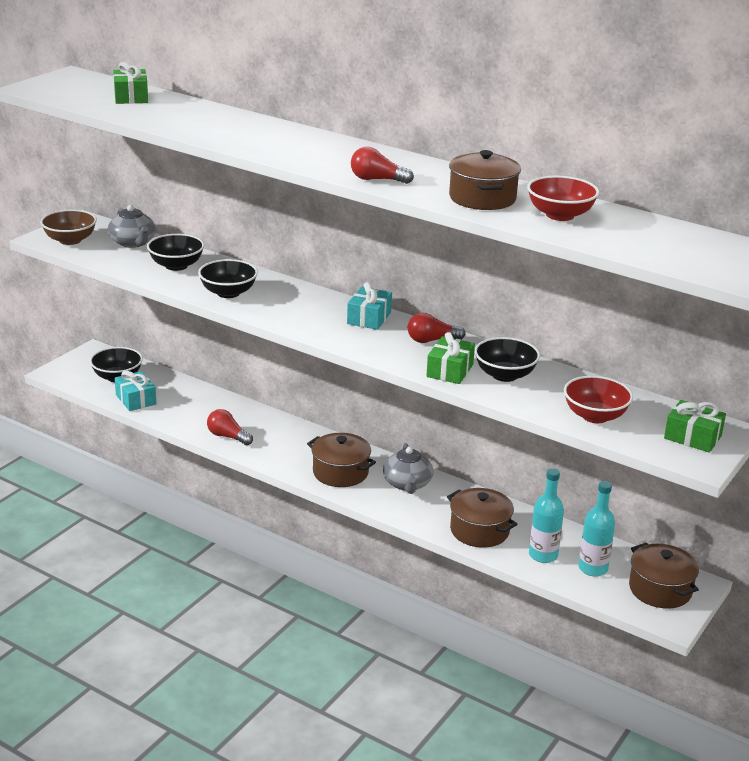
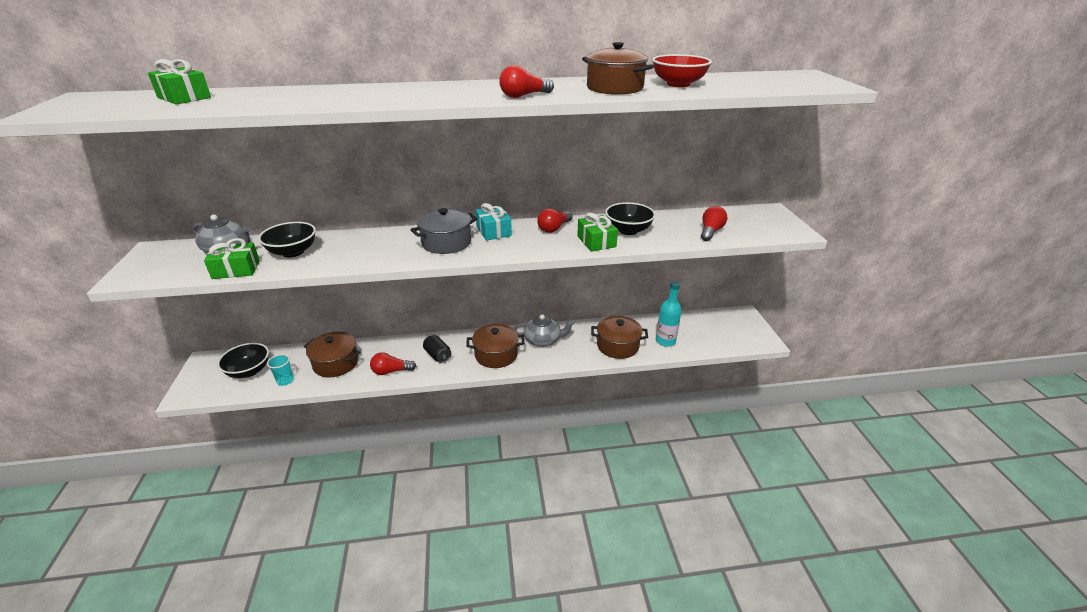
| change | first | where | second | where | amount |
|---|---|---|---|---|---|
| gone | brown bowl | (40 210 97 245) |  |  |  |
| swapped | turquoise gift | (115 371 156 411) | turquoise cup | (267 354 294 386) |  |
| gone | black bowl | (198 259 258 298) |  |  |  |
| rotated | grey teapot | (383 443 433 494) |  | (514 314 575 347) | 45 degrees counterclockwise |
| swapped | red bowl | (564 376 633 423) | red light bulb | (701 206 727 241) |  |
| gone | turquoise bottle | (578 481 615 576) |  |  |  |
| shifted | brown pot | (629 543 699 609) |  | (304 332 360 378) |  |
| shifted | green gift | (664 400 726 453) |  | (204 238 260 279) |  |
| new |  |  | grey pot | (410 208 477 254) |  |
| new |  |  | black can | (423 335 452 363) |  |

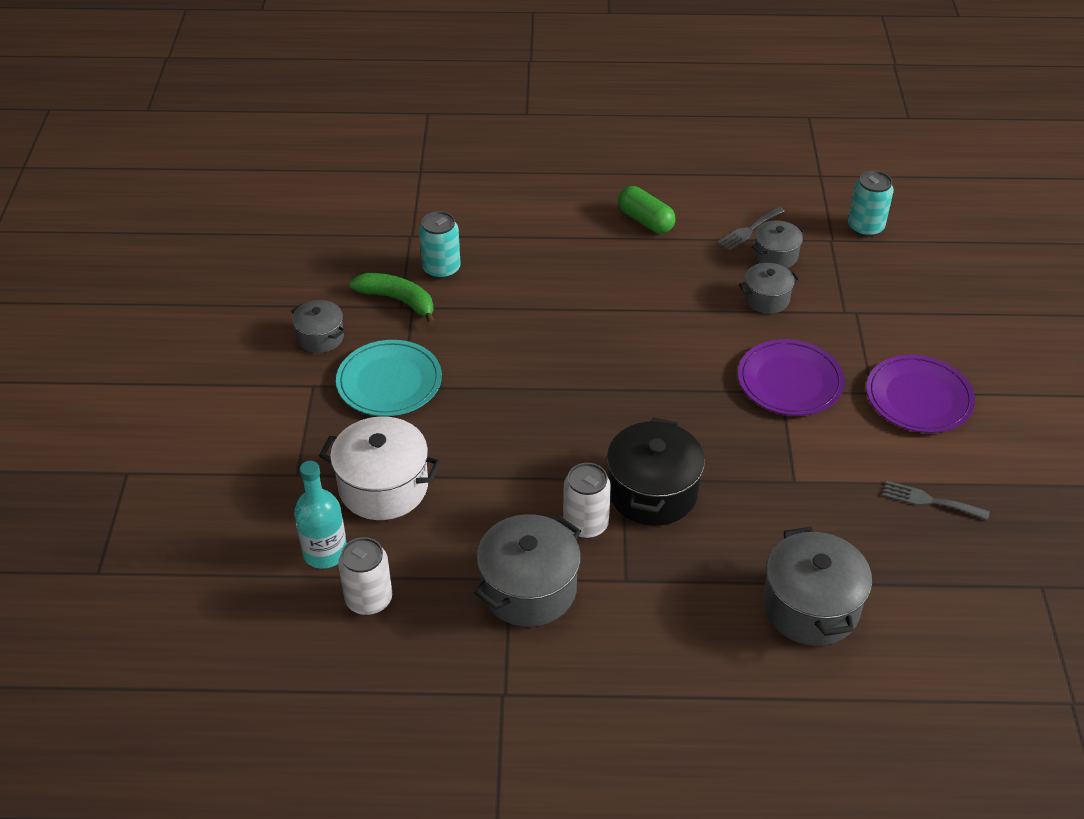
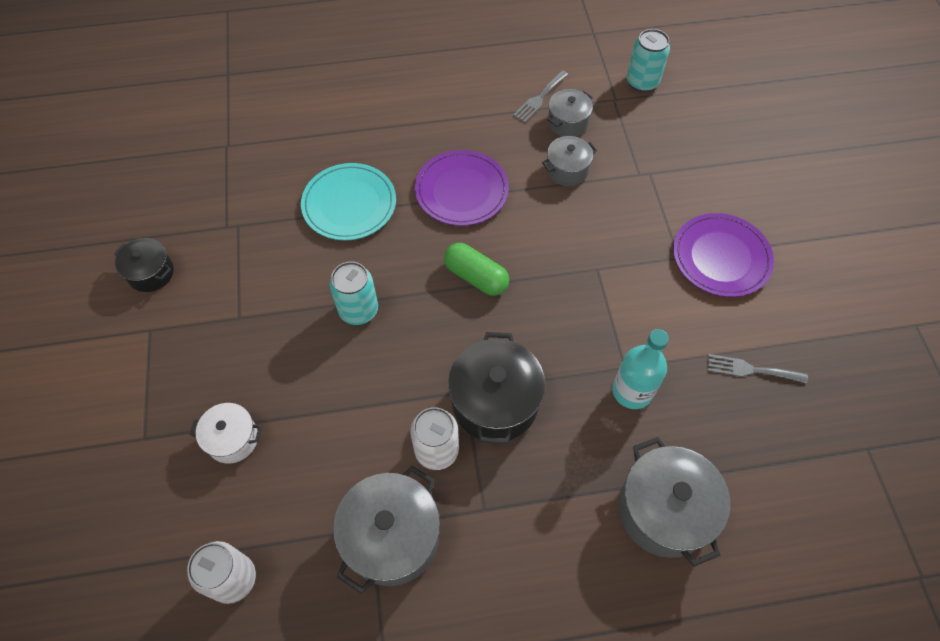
| change | first | where | second | where | amount |
|---|---|---|---|---|---|
| repainted | grey pot | (291 300 345 353) | black pot | (114 238 174 292) |  |
| shifted | turquoise bottle | (294 461 347 569) |  | (612 329 669 409) |  |
| scaled | white pot | (319 416 441 520) |  | (190 403 262 463) | x0.58 |
| shifted | turquoise plate | (336 340 442 416) |  | (301 163 396 240) |  |
| gone | green banana | (349 273 435 325) |  |  |  |
| shifted | turquoise can | (419 211 460 279) |  | (330 262 378 325) |  |
| shifted | green capsule | (618 186 676 233) |  | (444 243 509 296) |  |
| shifted | purple plate | (738 339 845 416) |  | (415 150 509 226) |  |

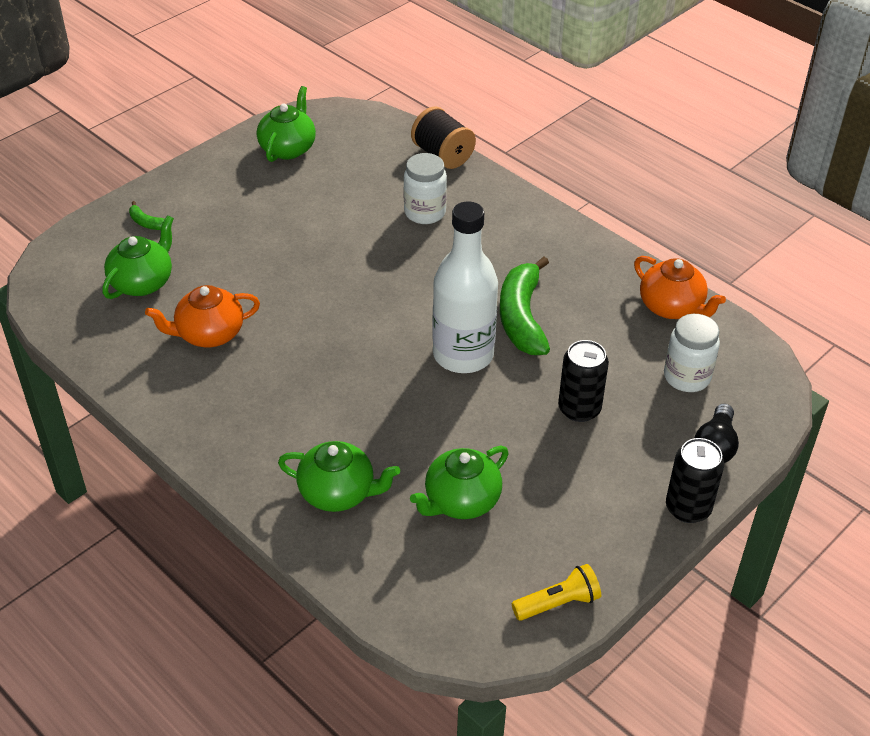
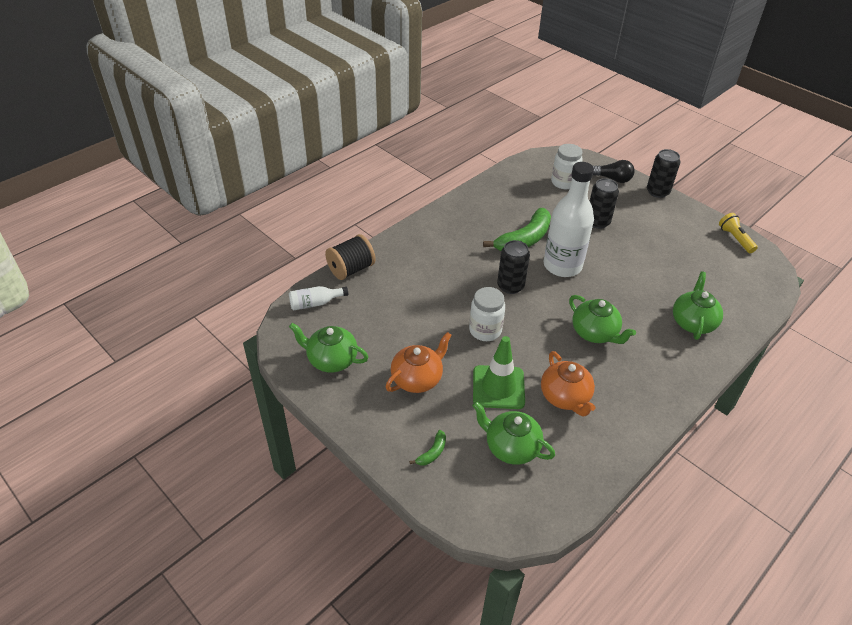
| change | first | where | second | where | amount |
|---|---|---|---|---|---|
| shifted | white jar | (404 153 447 224) |  | (469 287 505 341) |  |
| shifted | green teapot | (410 446 509 519) |  | (569 295 636 344) |  |
| rotated | green banana | (500 256 550 355) |  | (483 208 551 251) | 45 degrees counterclockwise |
| shifted | orange teapot | (634 256 726 319) |  | (386 332 452 393) |  |
| new |  |  | white bottle | (289 286 348 310) |  |
| new |  |  | green traffic cone | (473 336 525 409) |  |
| new |  |  | black can | (497 240 530 294) |  |

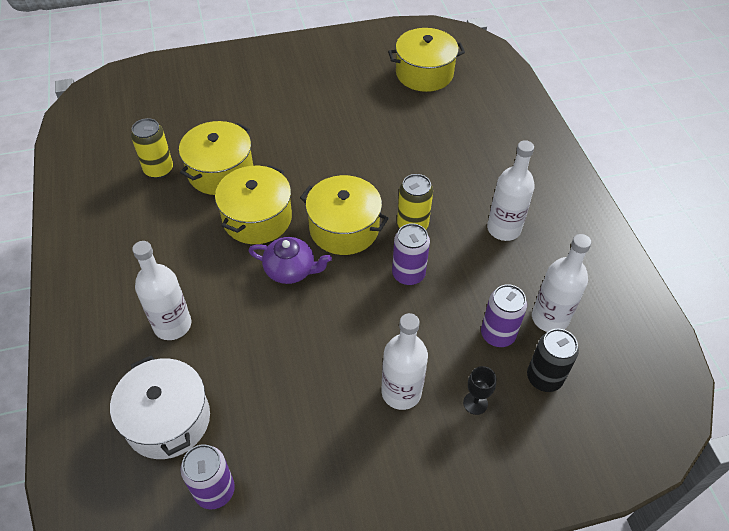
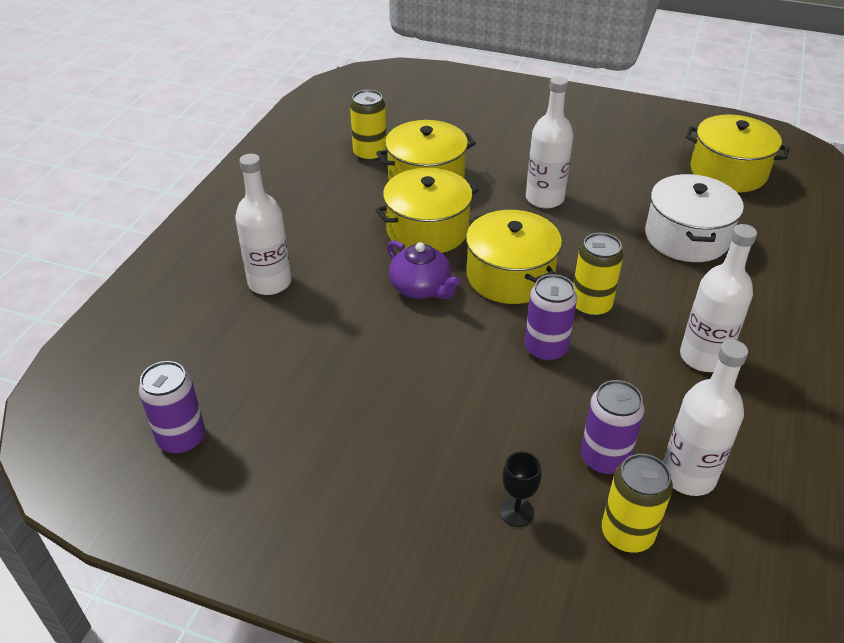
| change | first | where | second | where | amount |
|---|---|---|---|---|---|
| shifted | white pot | (110 355 210 459) |  | (645 174 744 262) |  |
| shifted | white bottle | (381 313 428 410) |  | (526 76 573 209) |  |
| repainted | black can | (527 329 579 392) | yellow can | (602 454 673 553) |  |

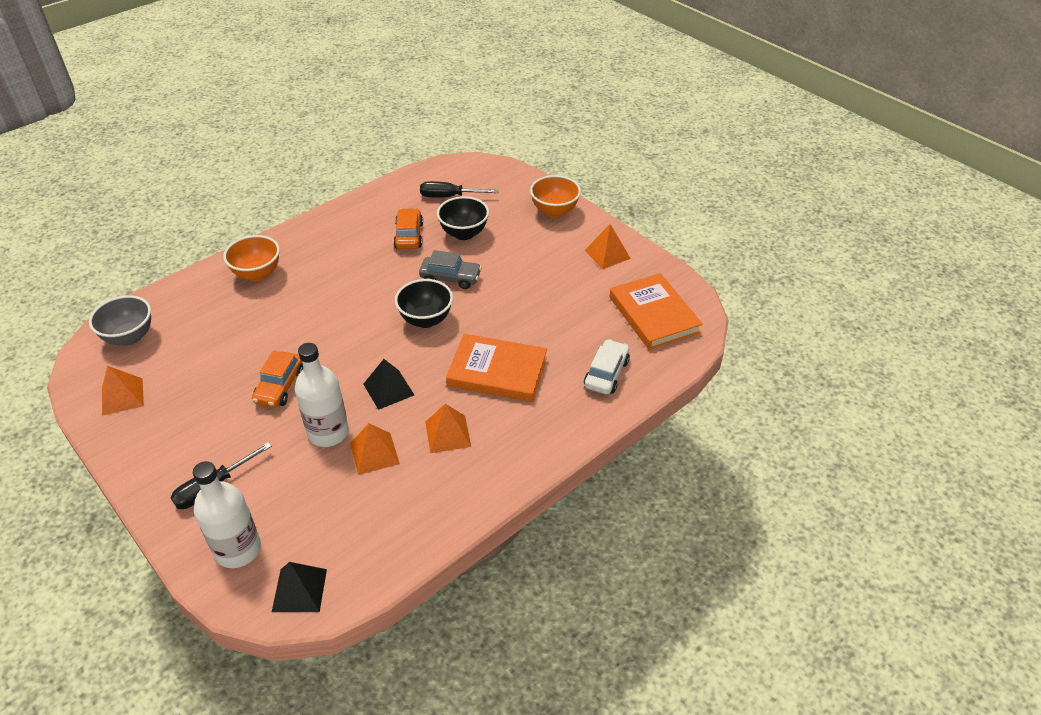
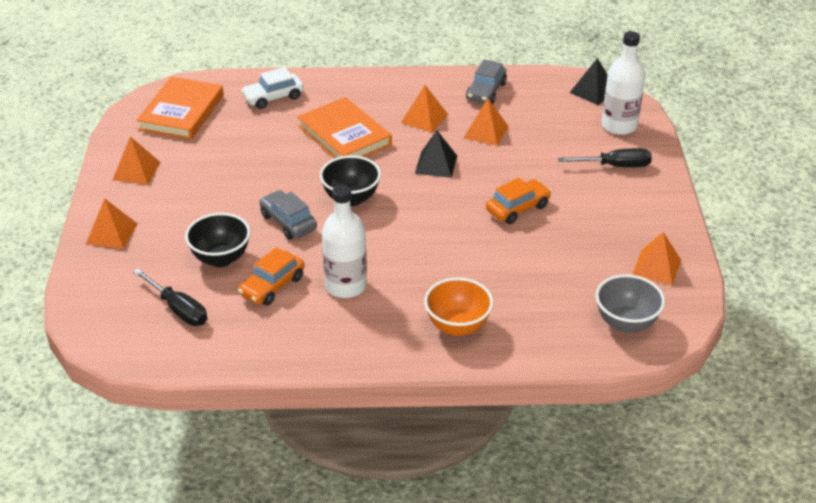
| change | first | where | second | where | amount |
|---|---|---|---|---|---|
| shifted | white bottle | (295 343 349 447) |  | (322 185 367 298) |  |
| swapped | orange bowl | (530 175 581 218) | orange pyramid | (86 198 138 249) |  |
| new |  |  | grey car | (466 59 507 104) |  |

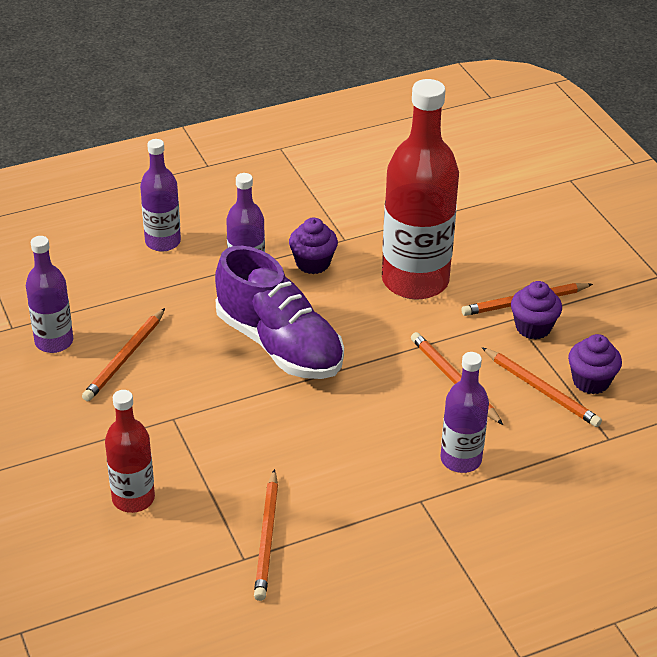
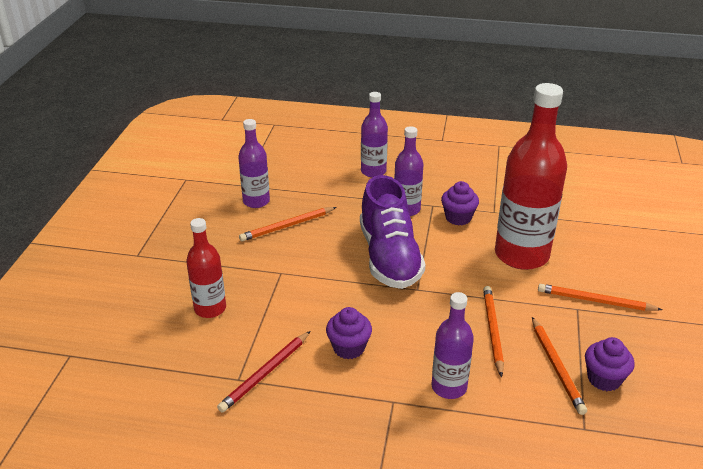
| change | first | where | second | where | amount |
|---|---|---|---|---|---|
| repainted | orange pencil | (254 469 278 601) | red pencil | (217 331 310 413) |  |
| shifted | purple cupcake | (511 281 562 340) |  | (326 307 372 359) |  |

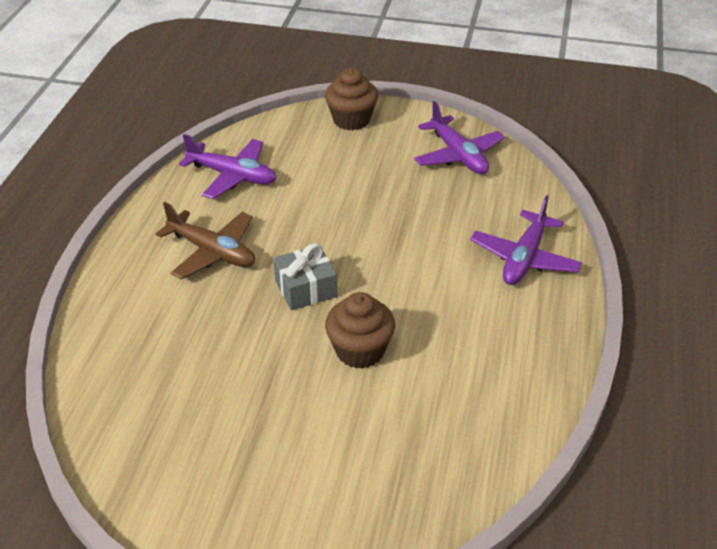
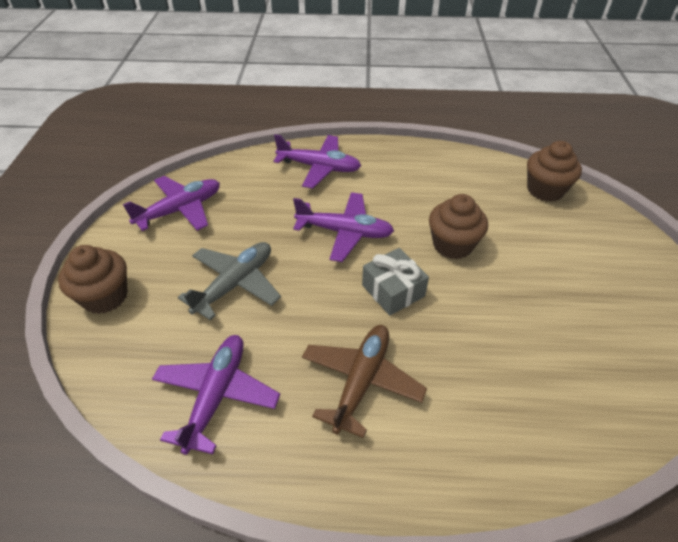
| change | first | where | second | where | amount |
|---|---|---|---|---|---|
| new |  |  | grey plane | (178 242 281 320) |  |
| new |  |  | purple plane | (293 192 394 262) |  |
| new |  |  | brown cupcake | (527 141 582 202) |  |

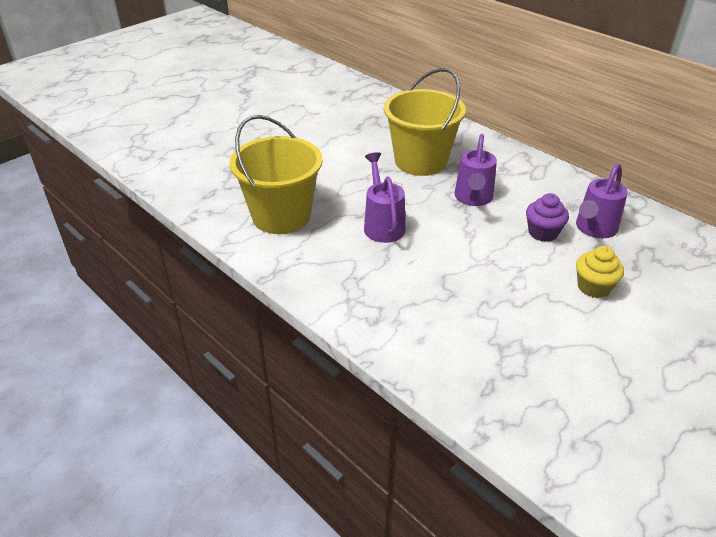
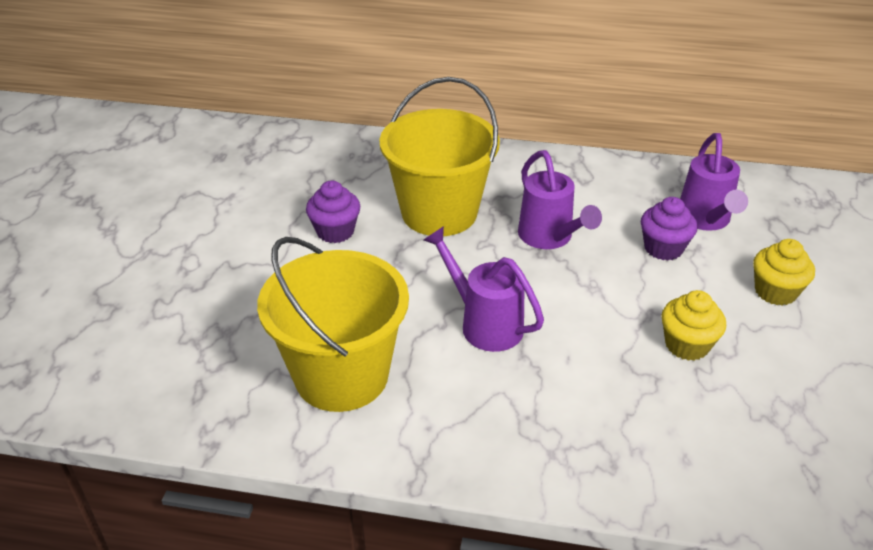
| change | first | where | second | where | amount |
|---|---|---|---|---|---|
| new |  |  | purple cupcake | (306 181 360 243) |  |
| new |  |  | yellow cupcake | (661 290 726 361) |  |

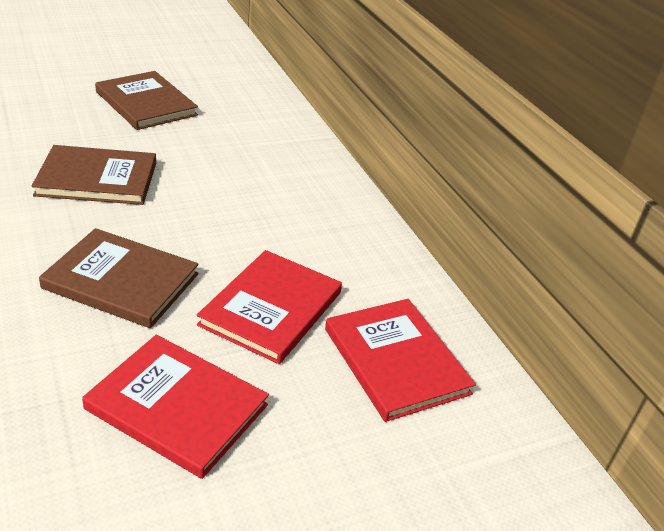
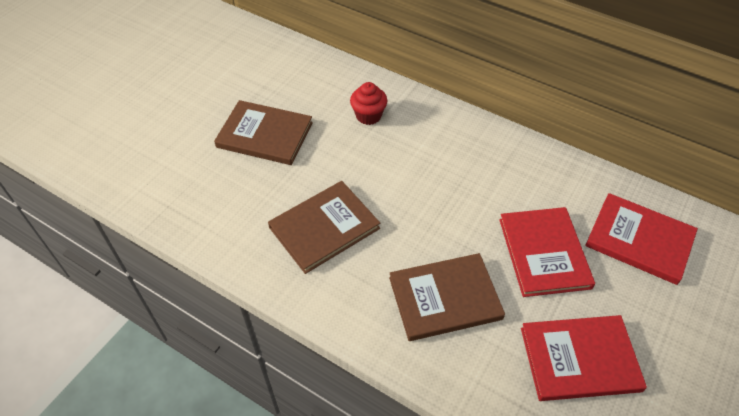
| change | first | where | second | where | amount |
|---|---|---|---|---|---|
| new |  |  | red cupcake | (350 82 387 125) |  |

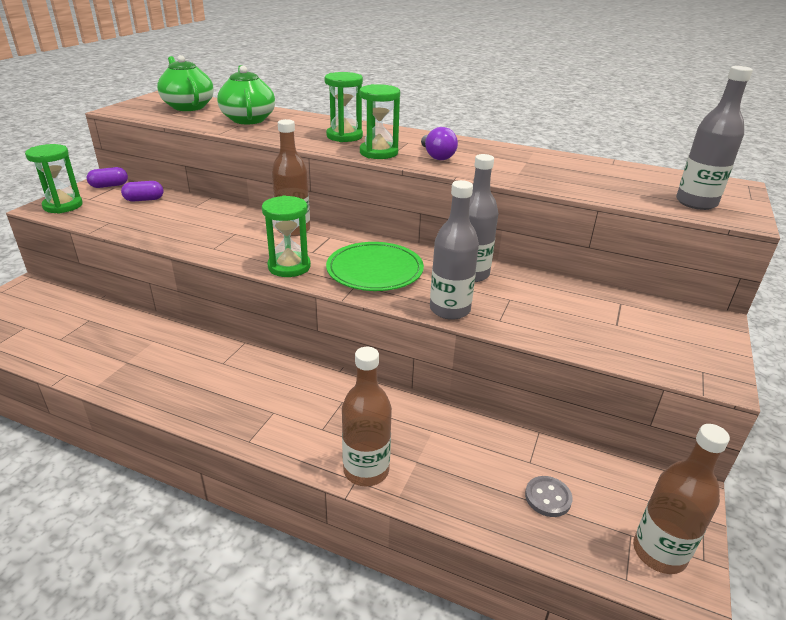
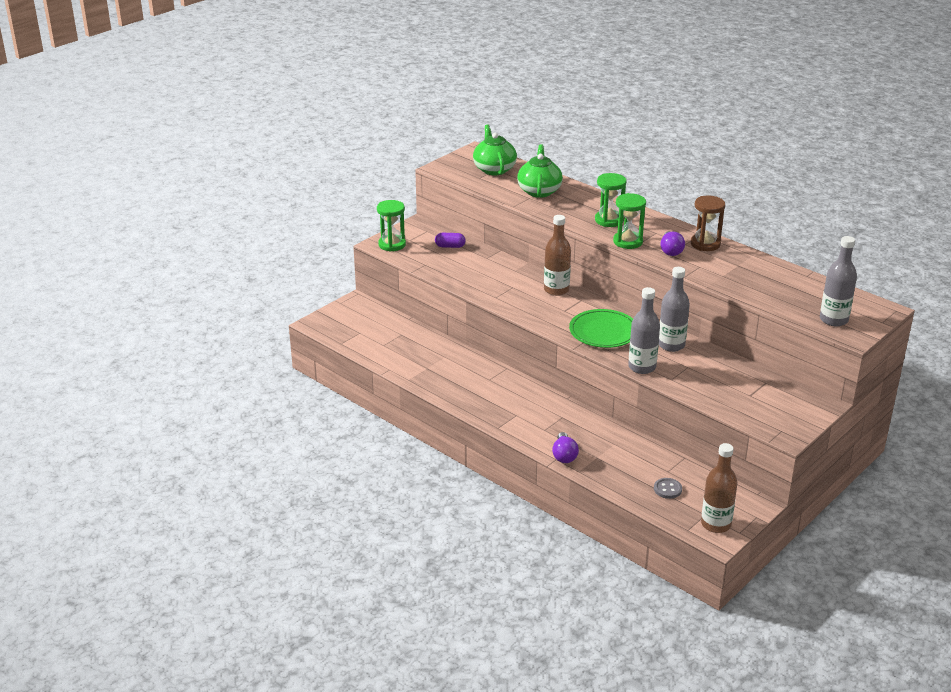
| change | first | where | second | where | amount |
|---|---|---|---|---|---|
| gone | purple capsule | (87 167 128 188) |  |  |  |
| gone | green hourglass | (262 195 311 277) |  |  |  |
| swapped | brown bottle | (342 347 392 486) | purple light bulb | (552 432 579 463) |  |
| new |  |  | brown hourglass | (691 196 725 251) |  |

